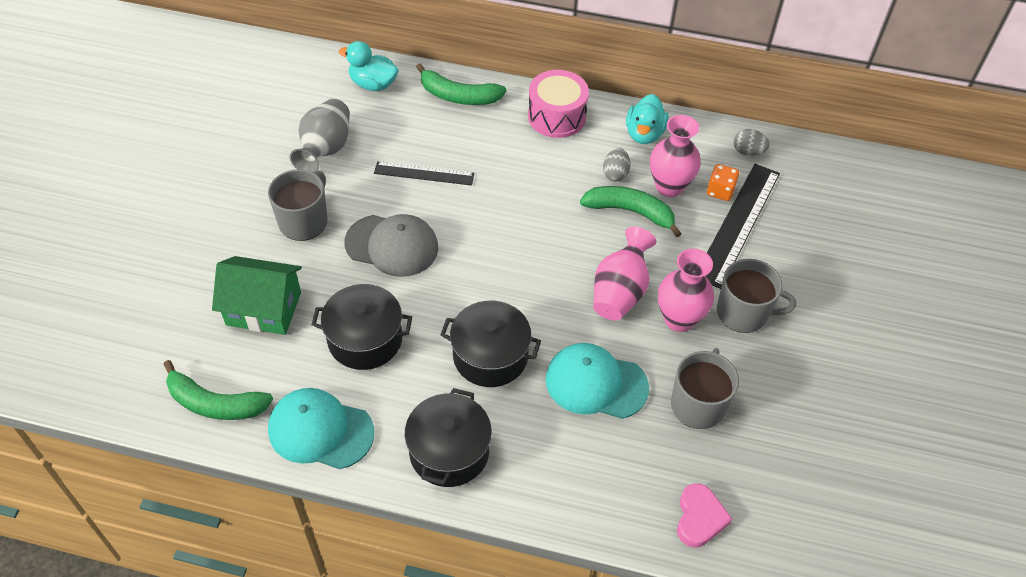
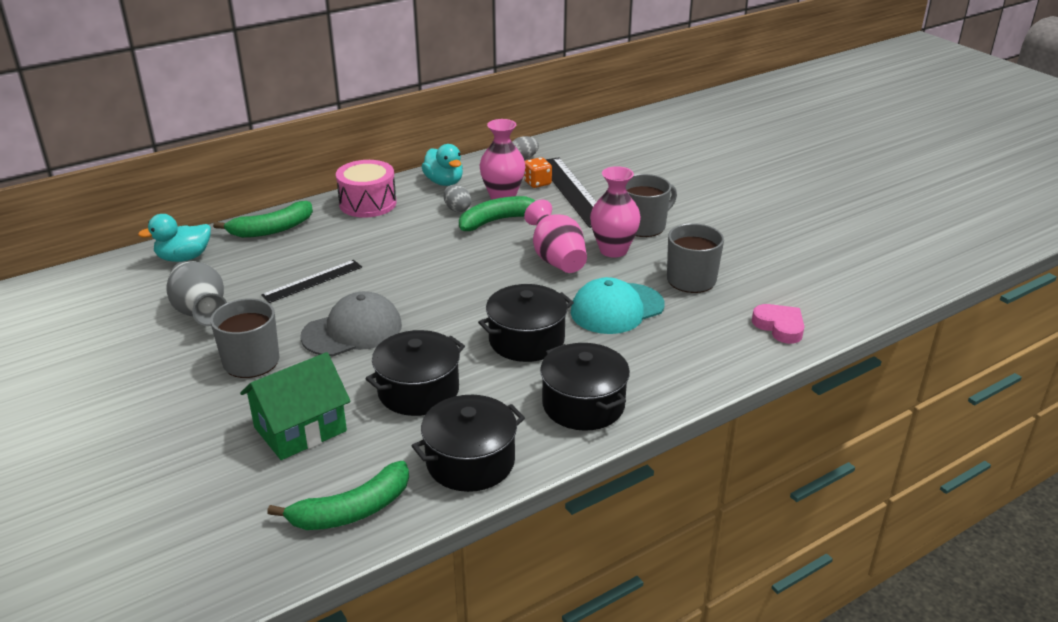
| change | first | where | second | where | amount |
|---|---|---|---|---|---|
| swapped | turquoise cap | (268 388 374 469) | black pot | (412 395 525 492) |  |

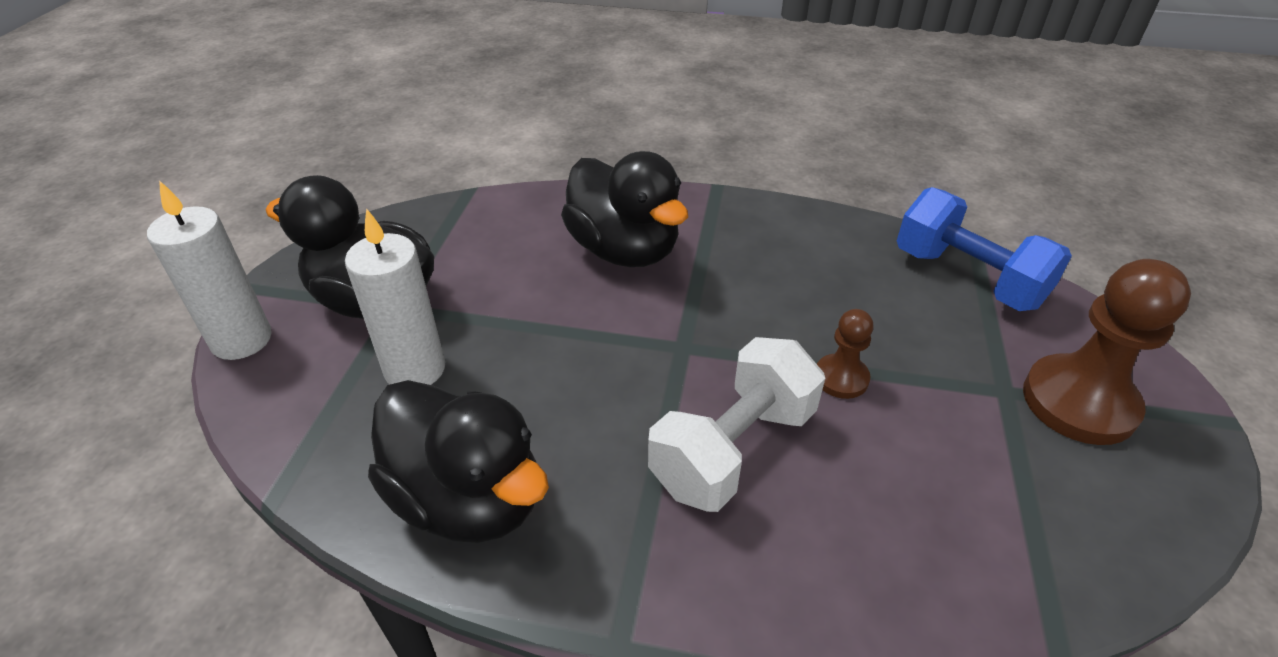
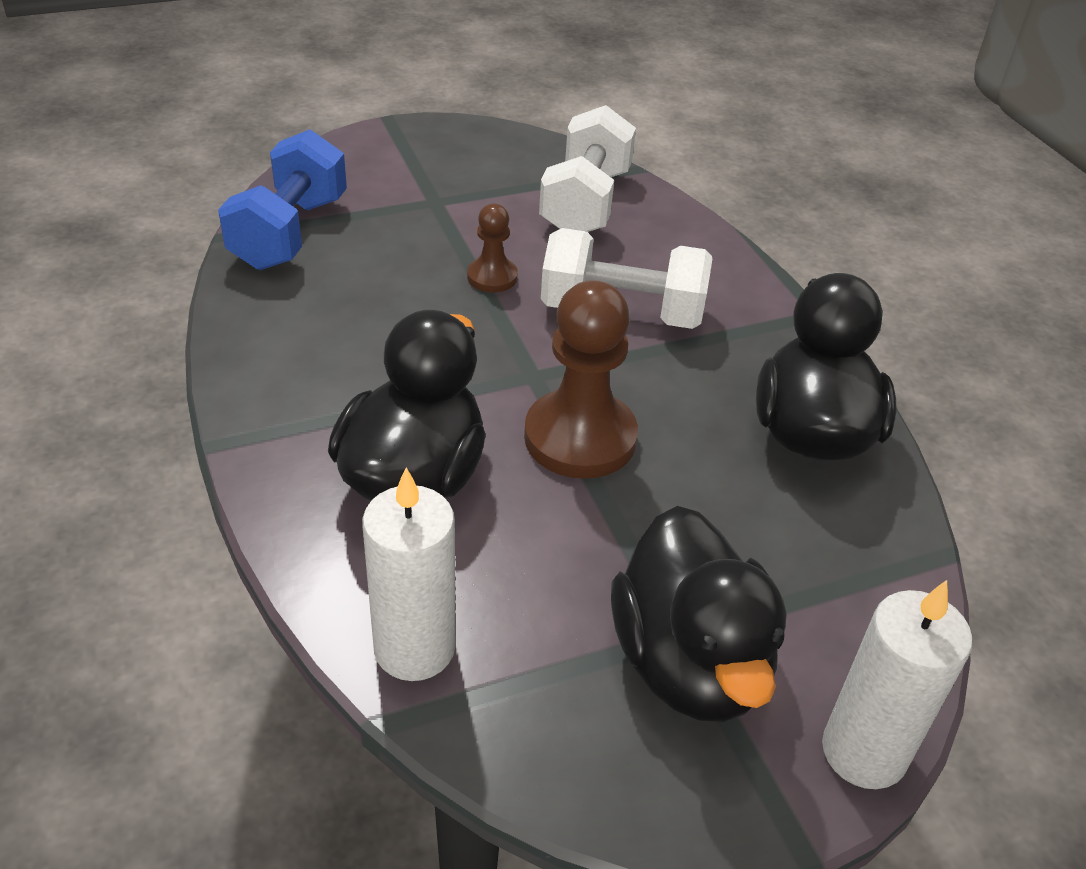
| change | first | where | second | where | amount |
|---|---|---|---|---|---|
| shifted | white candle | (345 208 445 385) |  | (362 468 455 681) |  |
| shifted | brown pawn | (1023 259 1191 445) |  | (524 280 638 479) |  |
| new |  |  | white dumbbell | (539 105 636 232) |  |

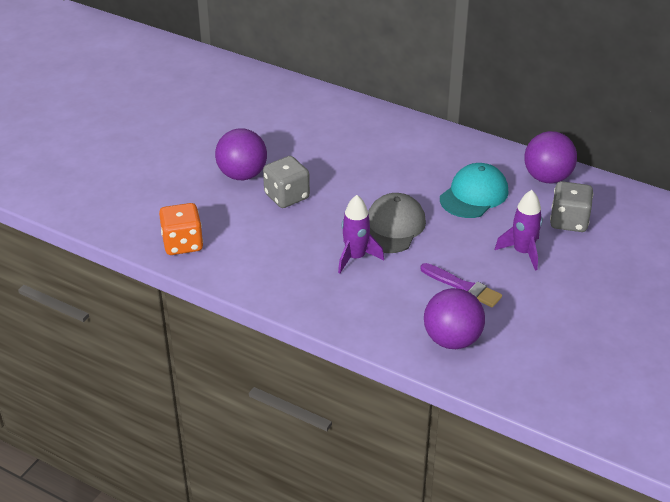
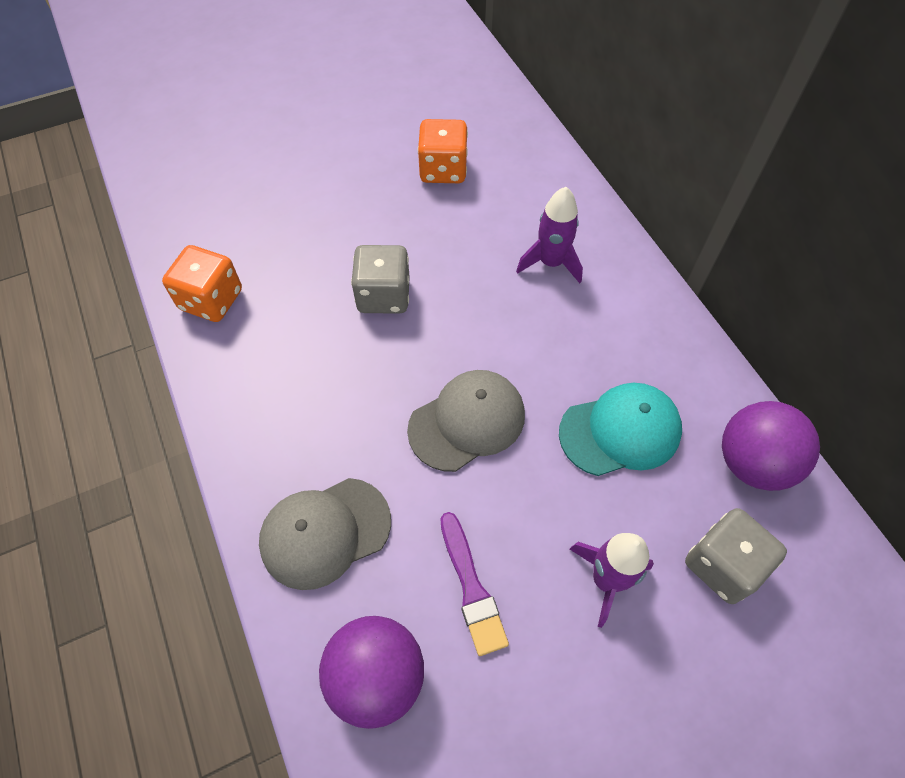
| change | first | where | second | where | amount |
|---|---|---|---|---|---|
| gone | purple ball | (215 128 267 180) |  |  |  |
| shifted | purple rocket | (338 195 384 273) |  | (516 187 583 283) |  |
| new |  |  | grey cap | (259 478 391 590) |  |
| new |  |  | orange dice | (418 119 468 183) |  |

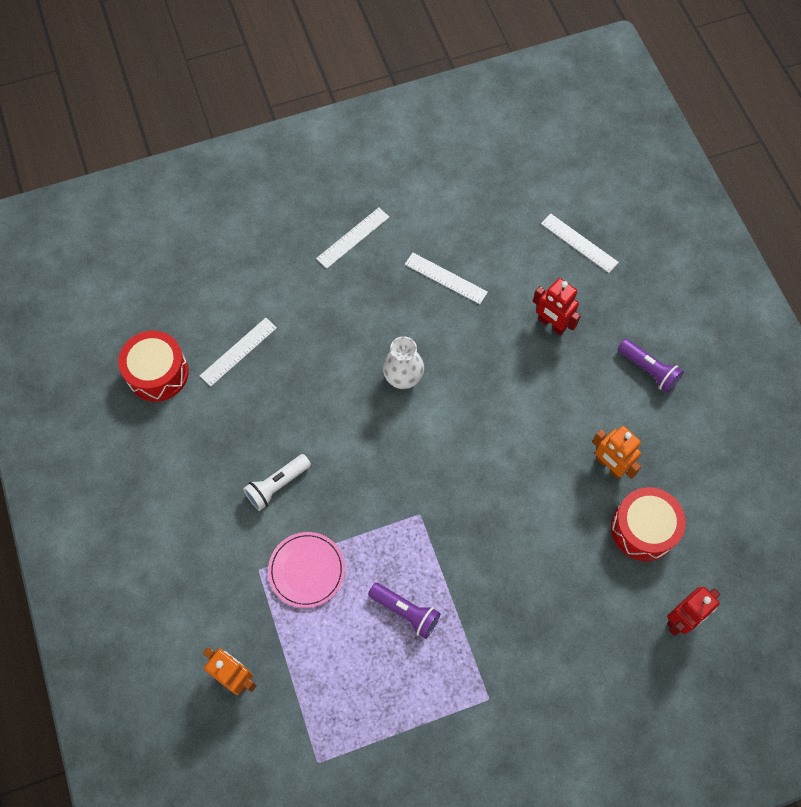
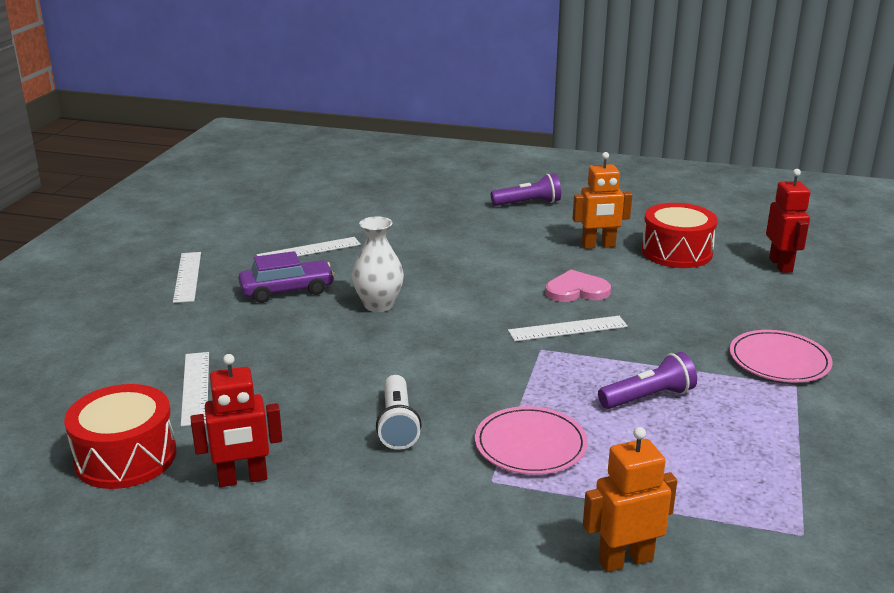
| change | first | where | second | where | amount |
|---|---|---|---|---|---|
| shifted | red robot | (533 278 580 335) |  | (190 354 282 487) |  |
| shifted | white ruler | (541 213 619 273) |  | (508 316 628 342) |  |
| new |  |  | purple car | (238 251 335 303) |  |
| new |  |  | pink heart | (546 270 611 302) |  |
| new |  |  | pink plate | (730 330 833 382) |  |

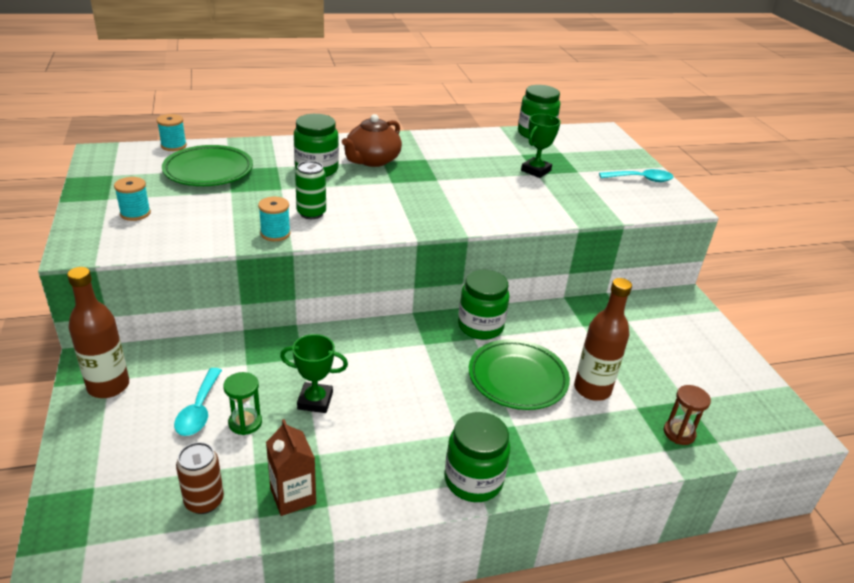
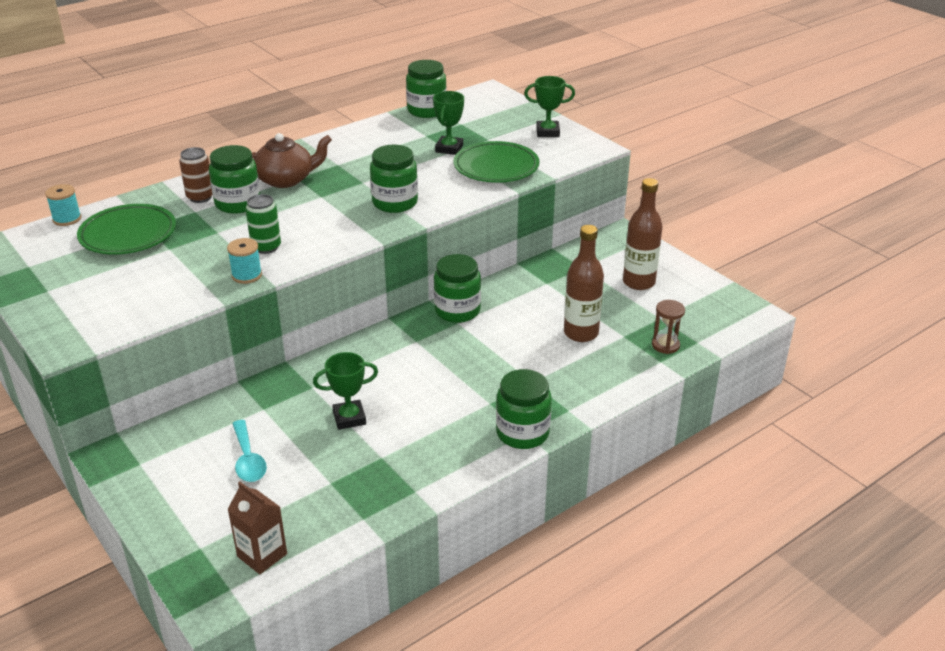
| change | first | where | second | where | amount |
|---|---|---|---|---|---|
| shifted | brown bottle | (67 267 129 398) |  | (623 178 663 290) |  |
| gone | turquoise spool | (114 177 151 221) |  |  |  |
| shifted | brown can | (176 442 224 514) |  | (179 147 212 203) |  |
| gone | green hourglass | (223 372 262 435) |  |  |  |
| shifted | brown carton | (266 419 316 516) |  | (227 481 287 574) |  |
| rotated | brown teapot | (342 114 402 167) |  | (252 133 332 188) | 120 degrees counterclockwise |
| shifted | green plate | (469 339 570 410) |  | (453 141 539 183) |  |
| swapped | turquoise spoon | (599 169 673 182) | green trophy | (524 76 575 137) |  |
| new |  |  | green jar | (370 145 418 213) |  |

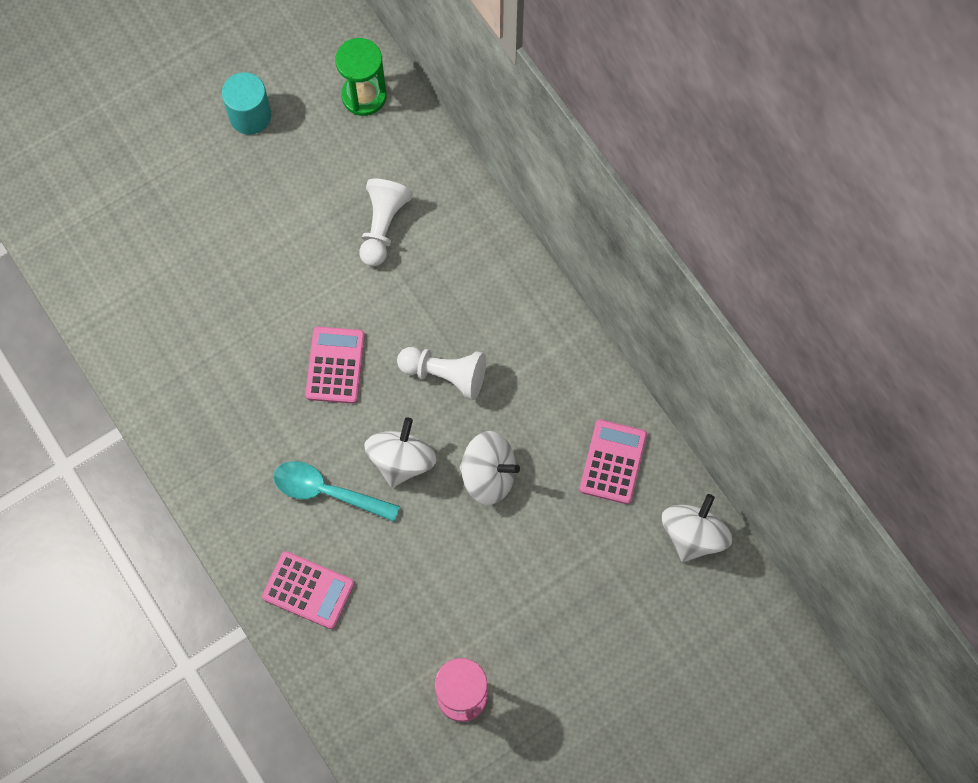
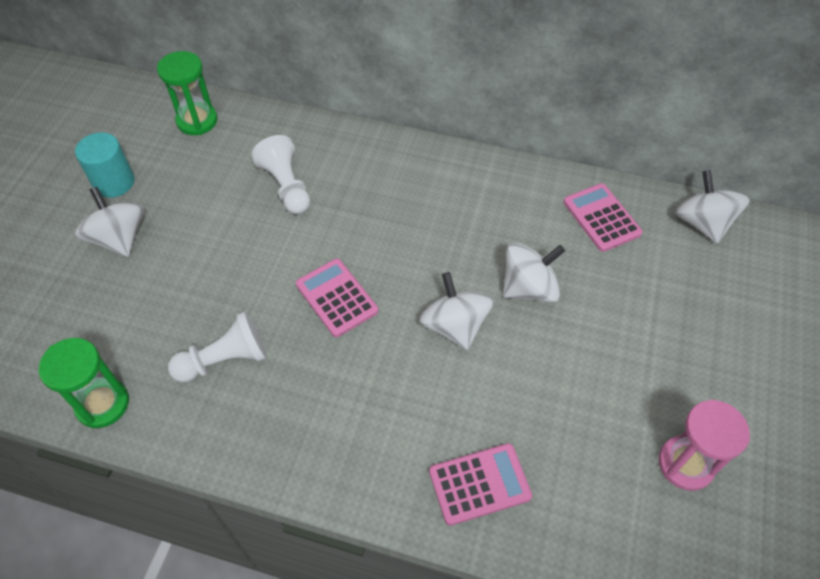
| change | first | where | second | where | amount |
|---|---|---|---|---|---|
| gone | turquoise spoon | (274 461 400 522) |  |  |  |
| shifted | white pawn | (397 347 486 400) |  | (168 311 267 382) |  |
| new |  |  | green hourglass | (38 338 129 428) |  |
| new |  |  | white spinning top | (75 187 144 257) |  |

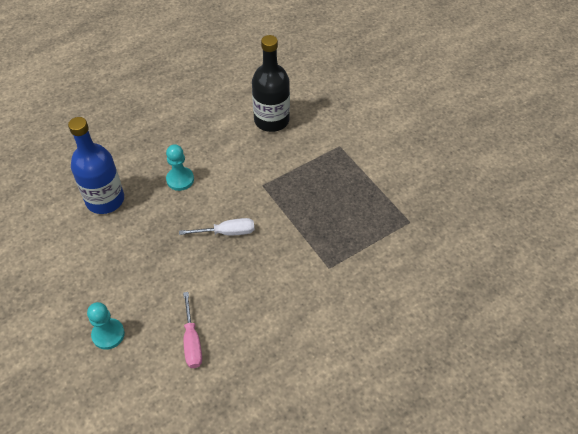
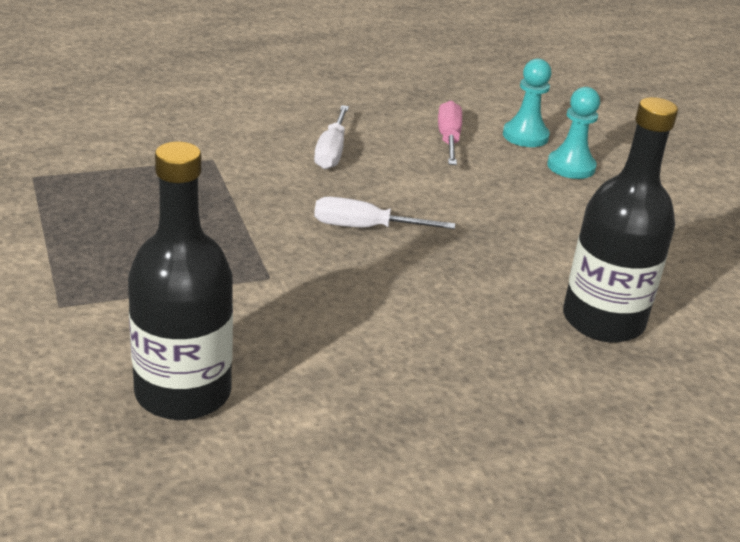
| change | first | where | second | where | amount |
|---|---|---|---|---|---|
| repainted | blue bottle | (68 117 124 214) | black bottle | (563 97 678 343) |  |
| shifted | turquoise pawn | (166 144 194 191) |  | (503 58 551 147) |  |
| new |  |  | white screwdriver | (314 105 349 169) |  |

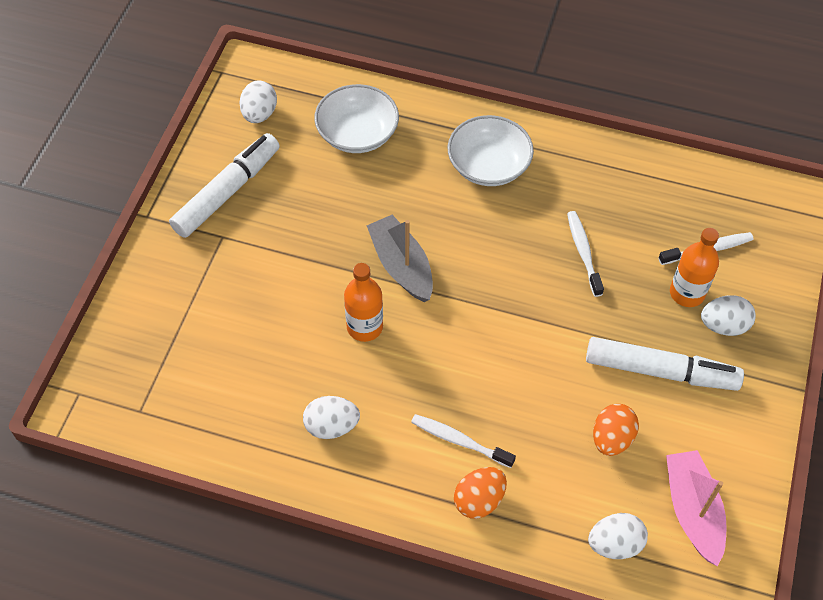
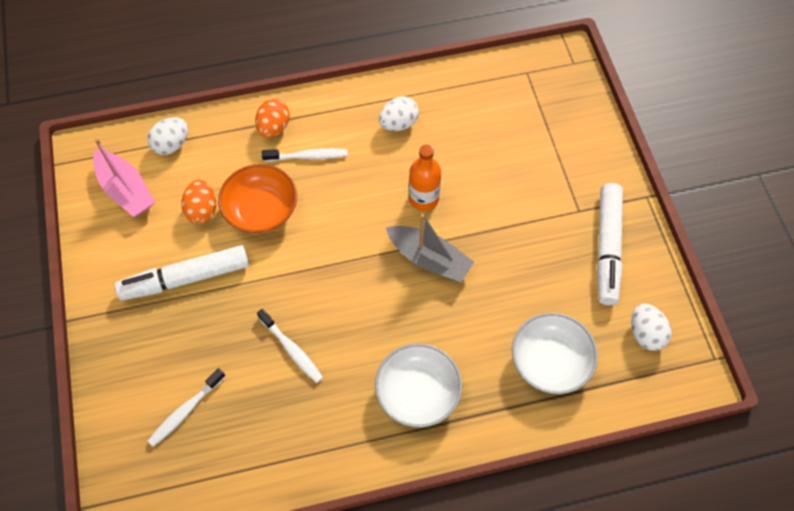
| change | first | where | second | where | amount |
|---|---|---|---|---|---|
| gone | orange bottle | (670 228 719 307) |  |  |  |
| gone | white egg | (701 295 756 336) |  |  |  |
| new |  |  | orange bowl | (218 164 297 233) |  |

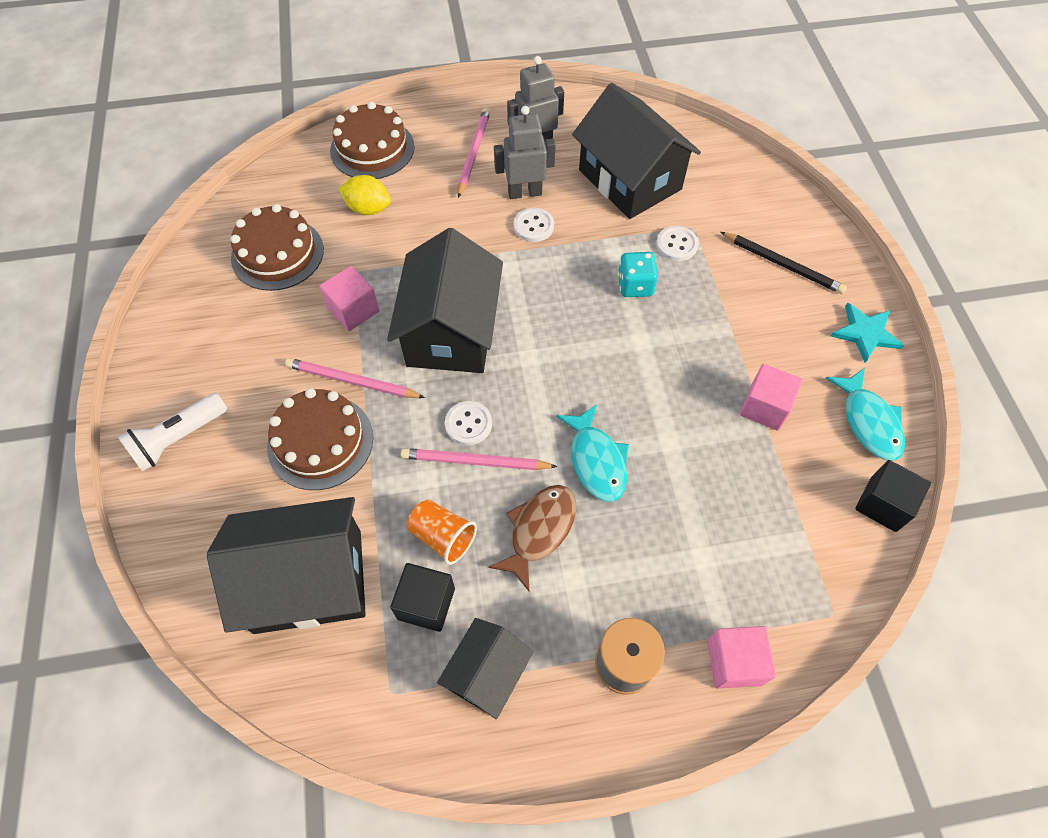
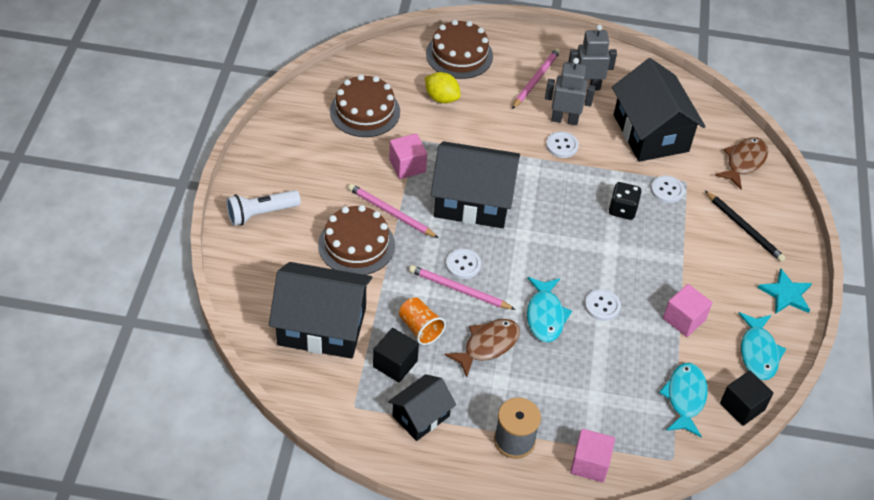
| change | first | where | second | where | amount |
|---|---|---|---|---|---|
| rotated | black house | (387 228 503 373) |  | (431 141 520 228) | 75 degrees clockwise |
| repainted | turquoise dice | (618 252 658 297) | black dice | (609 182 642 220) |  |
| new |  |  | white button | (585 289 621 321) |  |
| new |  |  | turquoise fish | (659 363 708 437) |  |
| new |  |  | brown fish | (715 137 768 189) |  |

